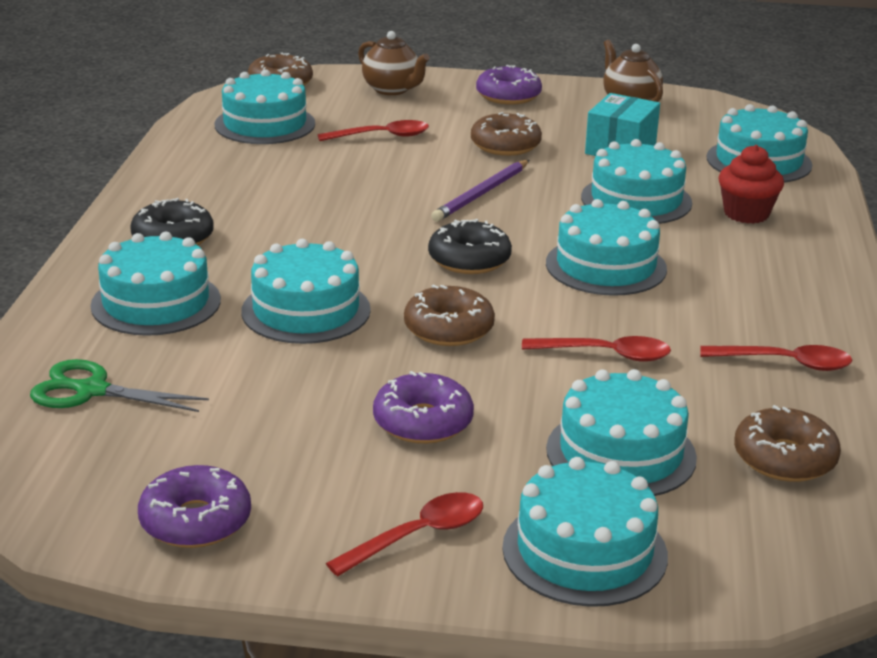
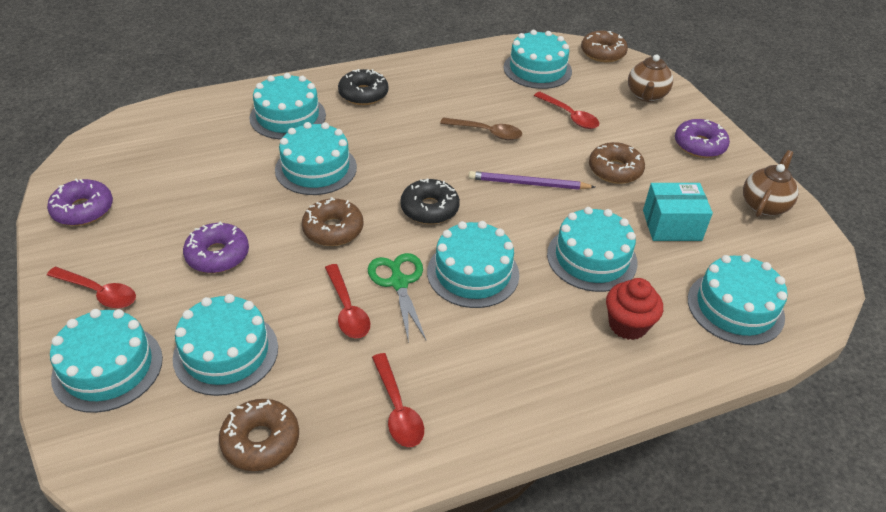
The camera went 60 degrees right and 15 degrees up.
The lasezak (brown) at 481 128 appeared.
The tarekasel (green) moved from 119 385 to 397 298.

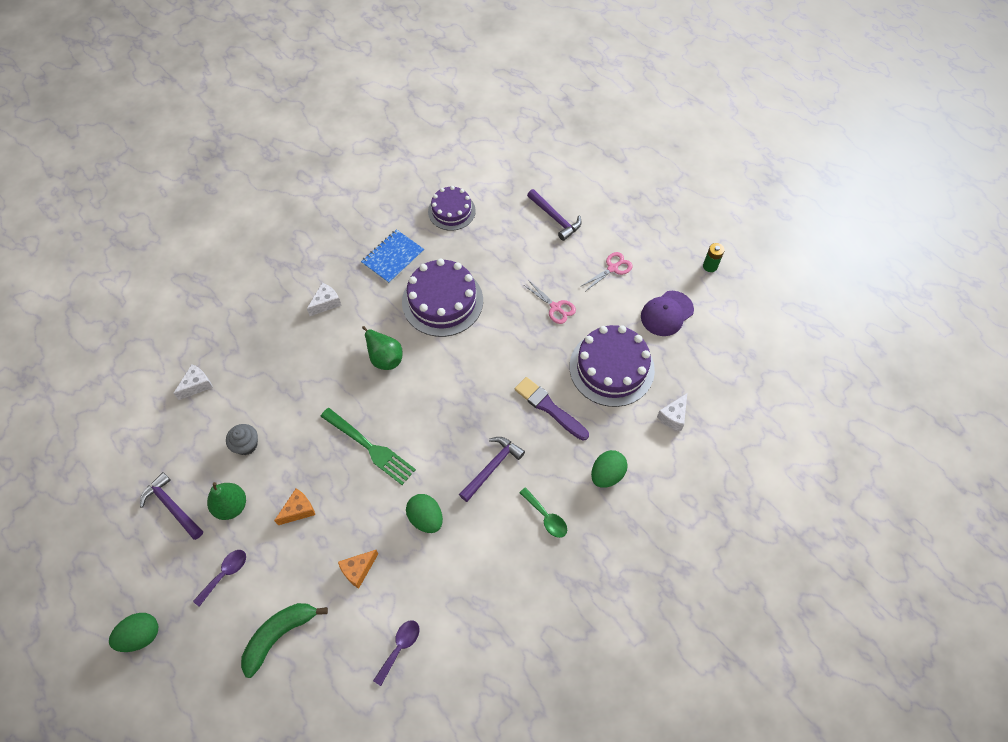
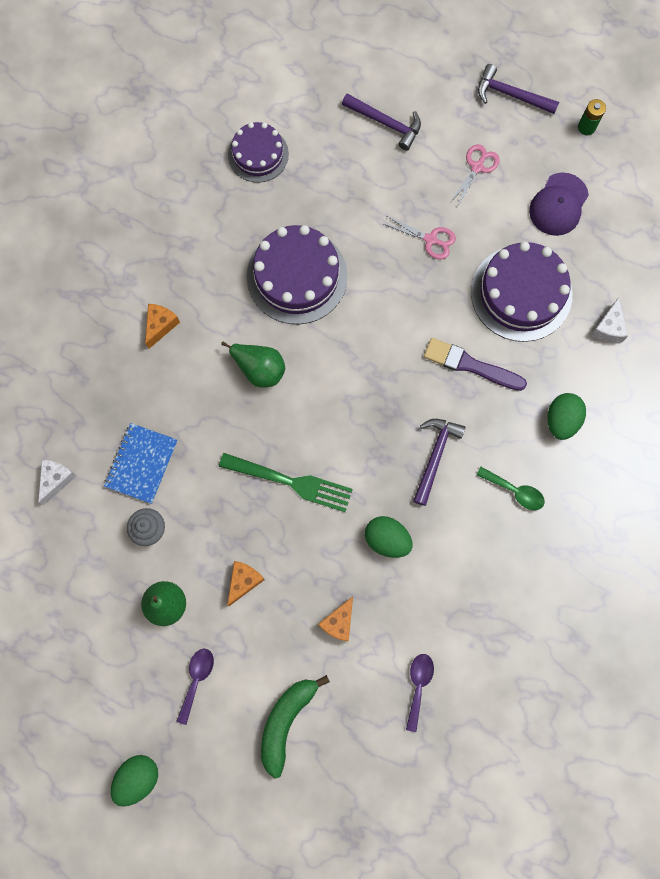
The camera went 20 degrees left and 15 degrees up.
The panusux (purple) moved from 171 506 to 518 89.
The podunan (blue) moved from 392 256 to 141 463.
The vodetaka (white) at 324 299 became the vodetaka (orange) at 162 326.

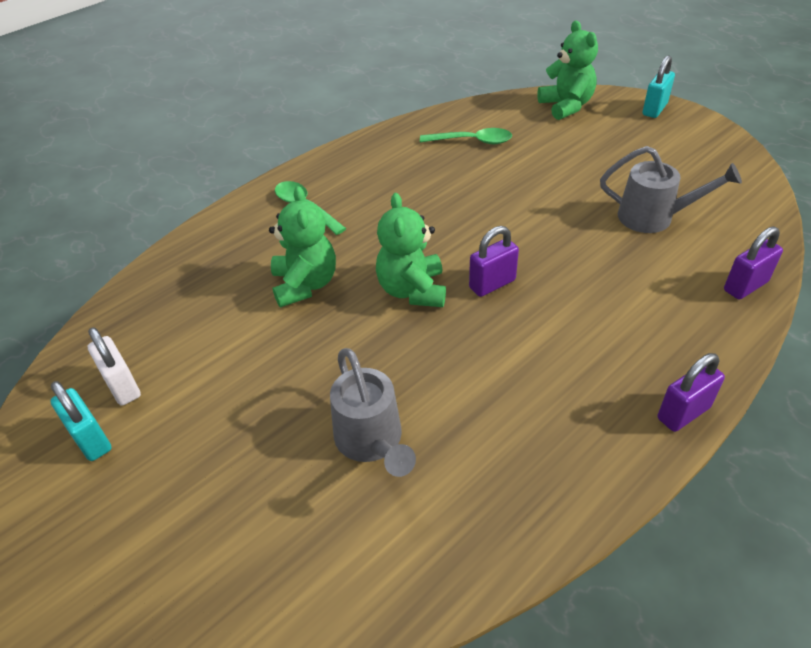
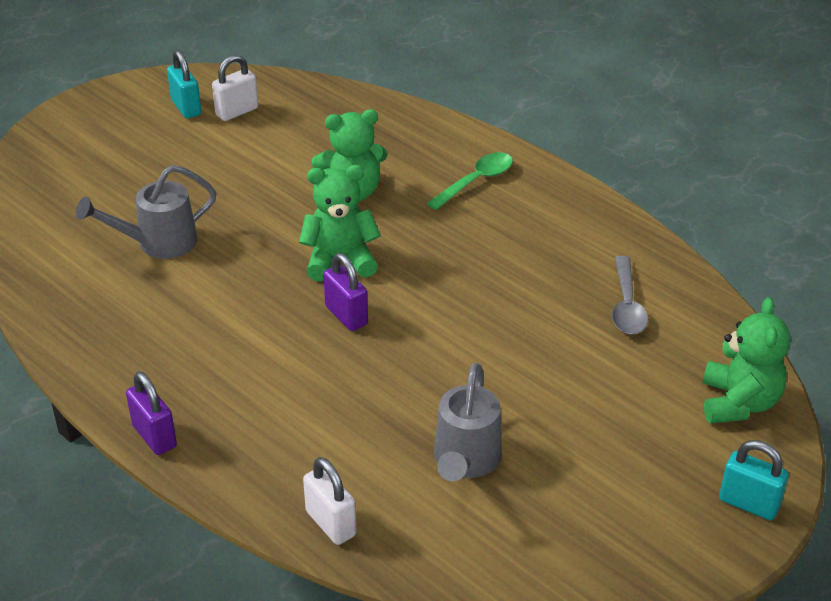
The camera went 85 degrees right and 5 degrees down.
The lasezak (green) at 466 136 became the lasezak (grey) at 630 295.
The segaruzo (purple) at 753 263 became the segaruzo (white) at 330 501.
The segaruzo (turquoise) at 81 421 turned 75 degrees counterclockwise.
The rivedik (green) at 567 70 turned 60 degrees counterclockwise.

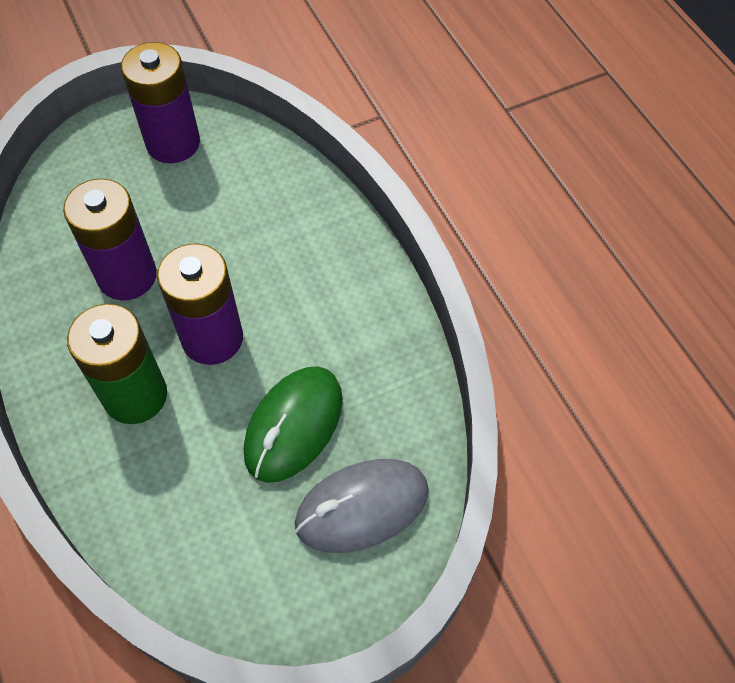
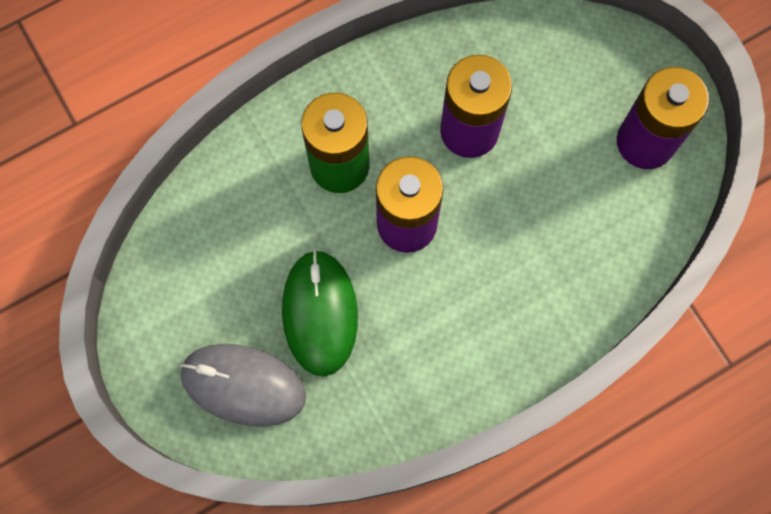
The camera went 85 degrees right and 15 degrees up.
The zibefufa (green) at 293 424 turned 60 degrees clockwise.
The zibefufa (grey) at 362 506 turned 45 degrees counterclockwise.

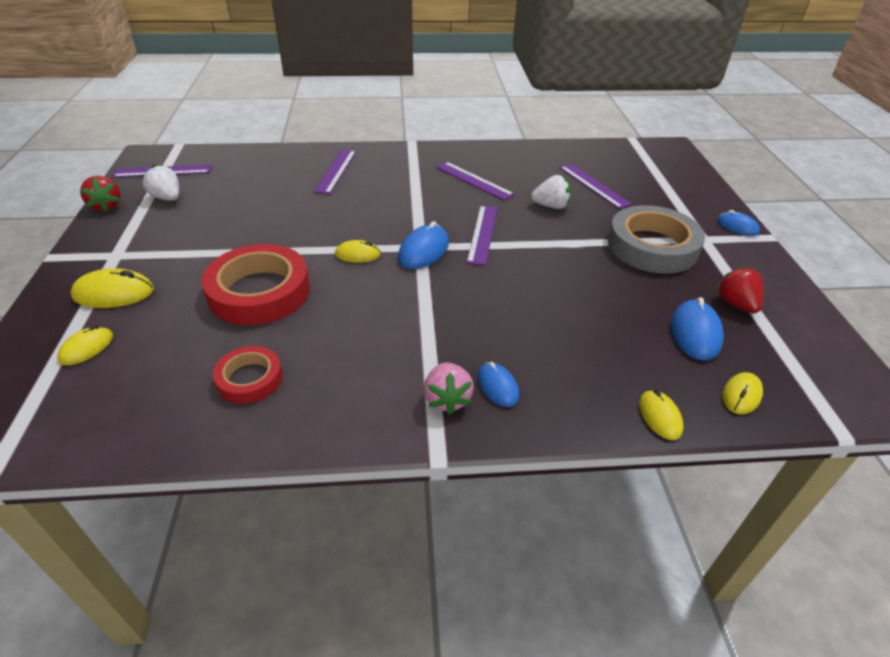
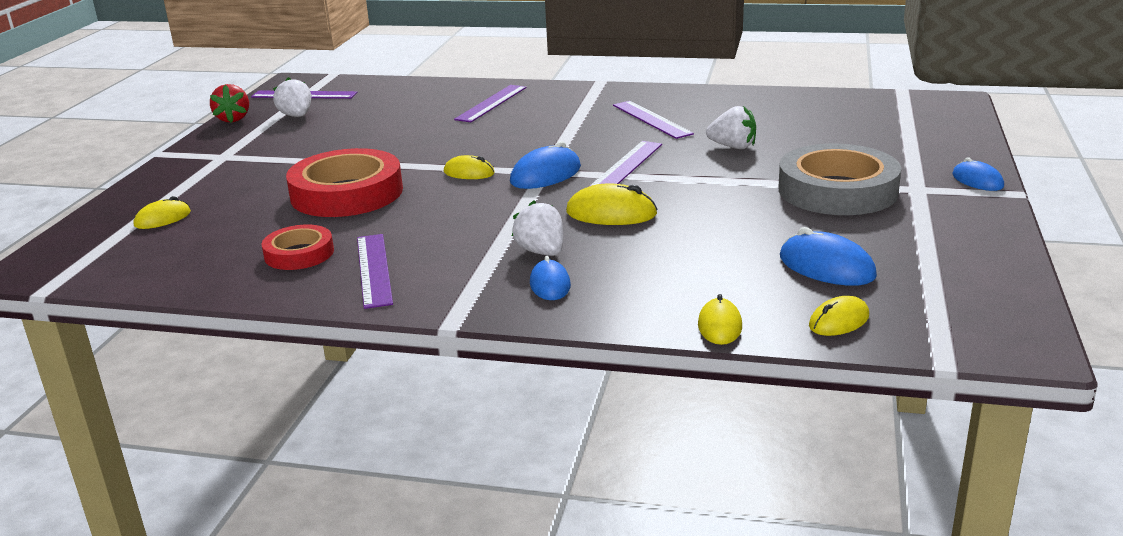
The camera went 20 degrees right and 15 degrees down.
The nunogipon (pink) at 449 388 disappeared.
The nunogipon (red) at 739 289 disappeared.
The nunogipon (white) at 537 228 appeared.
The zibefufa (yellow) moved from 112 288 to 612 204.
The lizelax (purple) moved from 595 186 to 375 271.
The zibefufa (blue) at 697 328 turned 75 degrees counterclockwise.

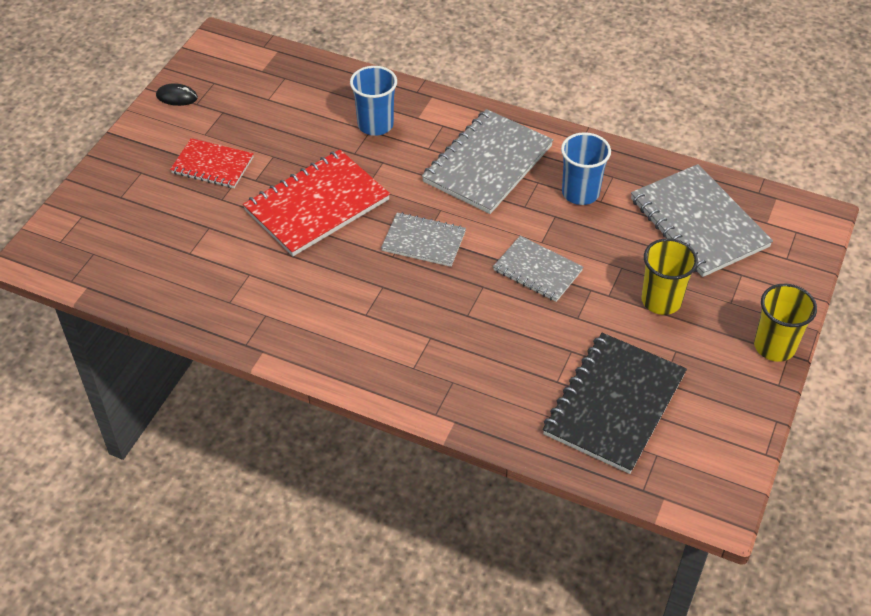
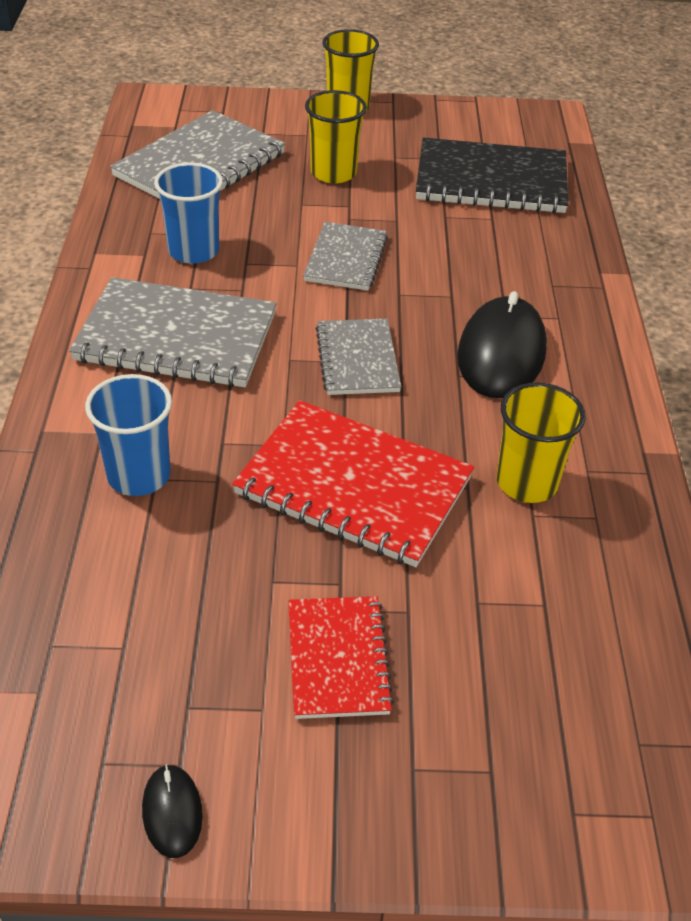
The camera went 115 degrees left and 5 degrees down.
The zibefufa (black) at 502 344 appeared.
The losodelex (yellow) at 541 442 appeared.

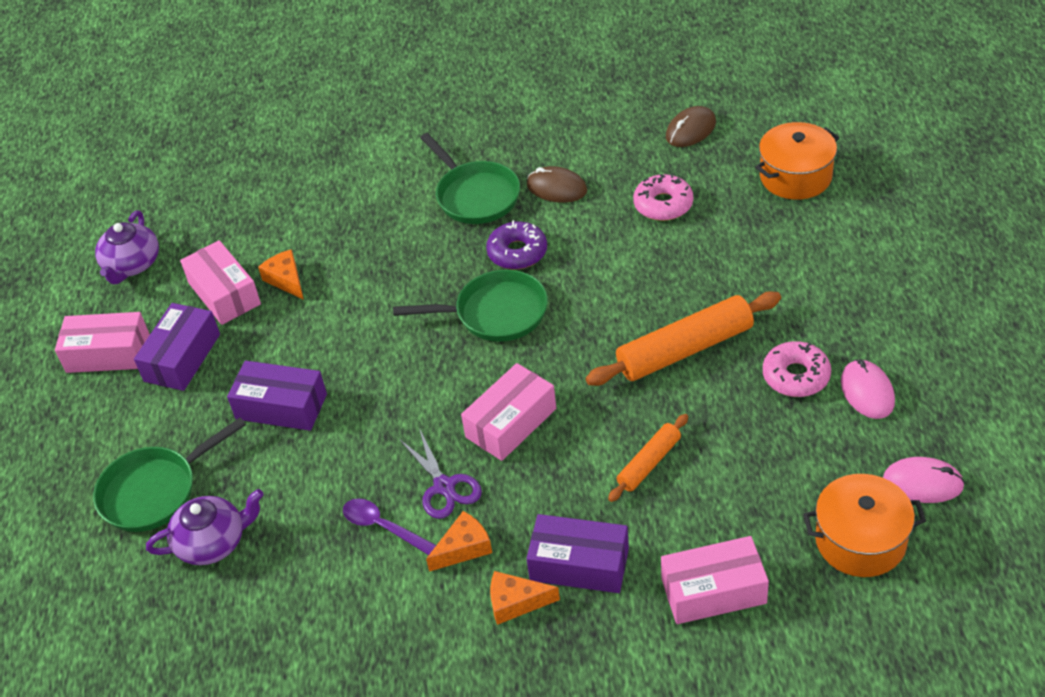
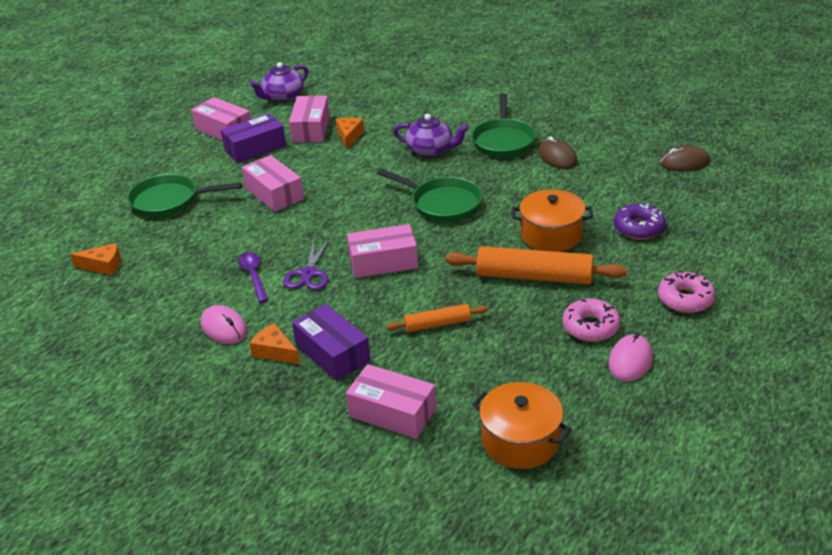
The camera went 35 degrees right and 10 degrees down.
The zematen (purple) moved from 205 527 to 431 135.
The vodetaka (orange) moved from 459 541 to 95 259.
The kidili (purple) moved from 516 244 to 640 221.
The kidili (pink) moved from 663 197 to 686 292.
The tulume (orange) moved from 797 161 to 552 220.
The zibefufa (pink) moved from 924 480 to 224 324.
The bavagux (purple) at 277 396 became the bavagux (pink) at 273 183.

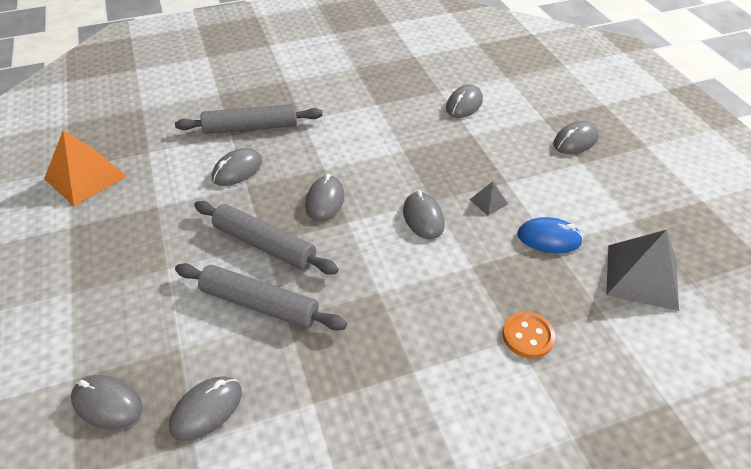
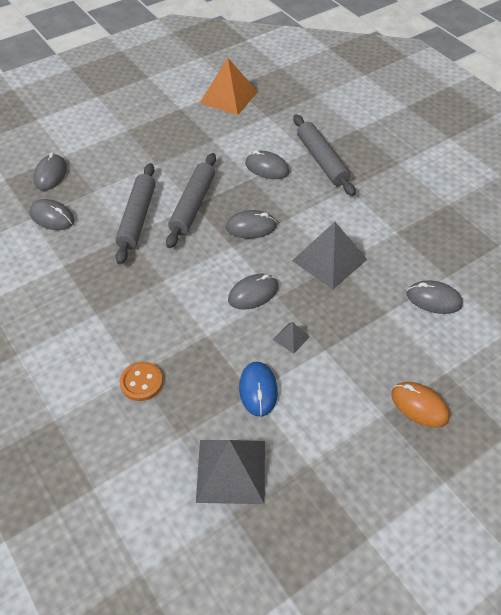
The camera went 75 degrees right and 5 degrees up.
The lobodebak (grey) at 329 255 appeared.
The zibefufa (grey) at 576 137 became the zibefufa (orange) at 420 405.

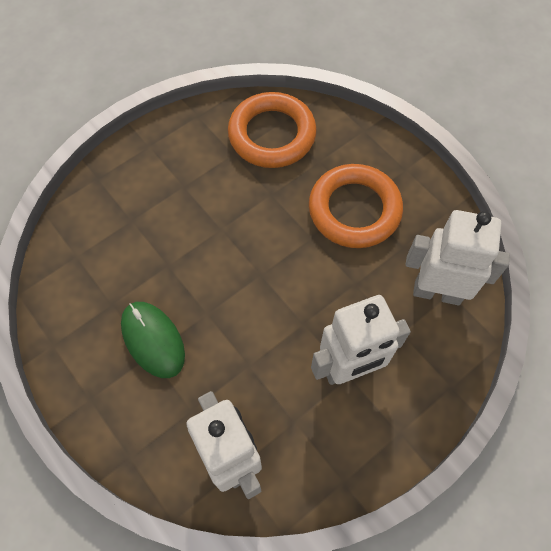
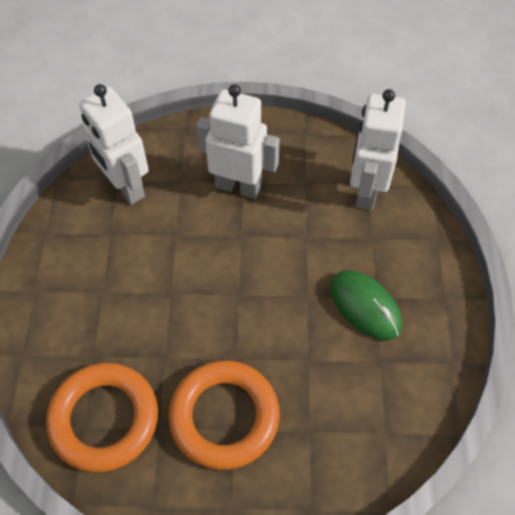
The camera went 140 degrees left and 5 degrees down.
The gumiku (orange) moved from 356 206 to 224 415.
The zibefufa (green) at 153 340 turned 45 degrees counterclockwise.

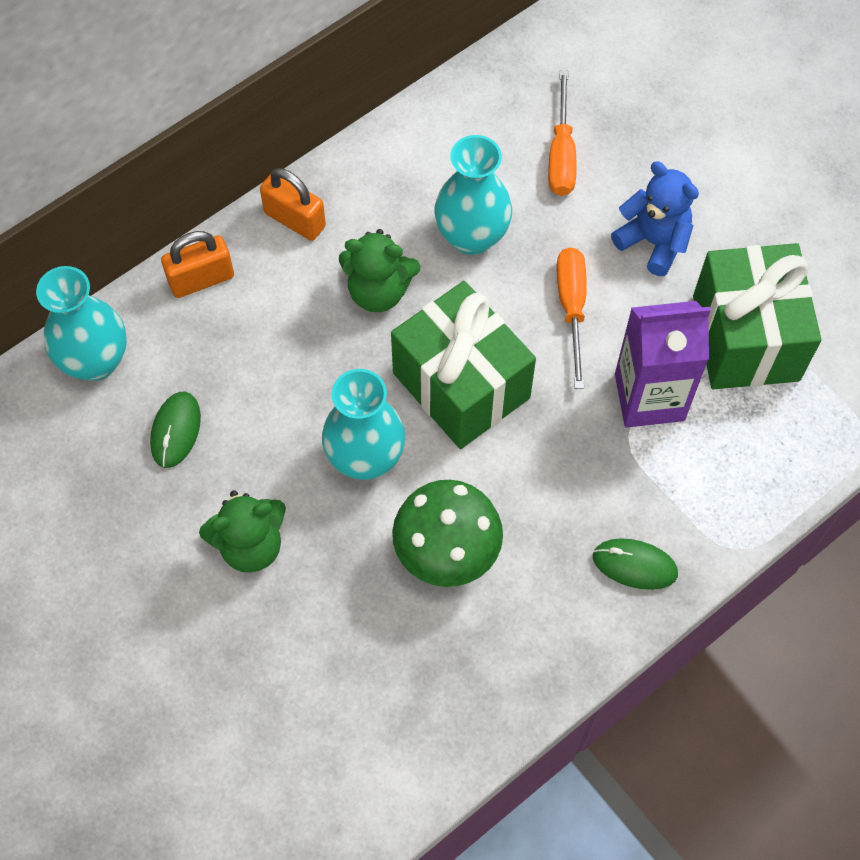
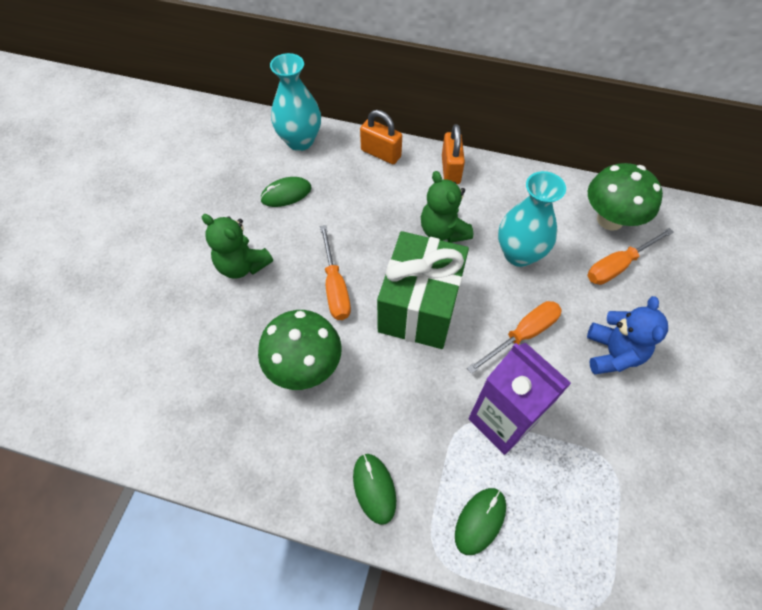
The camera went 55 degrees right and 5 degrees down.
The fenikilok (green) at 757 316 disappeared.
The zibefufa (green) at 480 521 appeared.
The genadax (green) at 625 197 appeared.
The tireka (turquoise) at 363 424 was replaced by the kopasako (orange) at 335 272.

